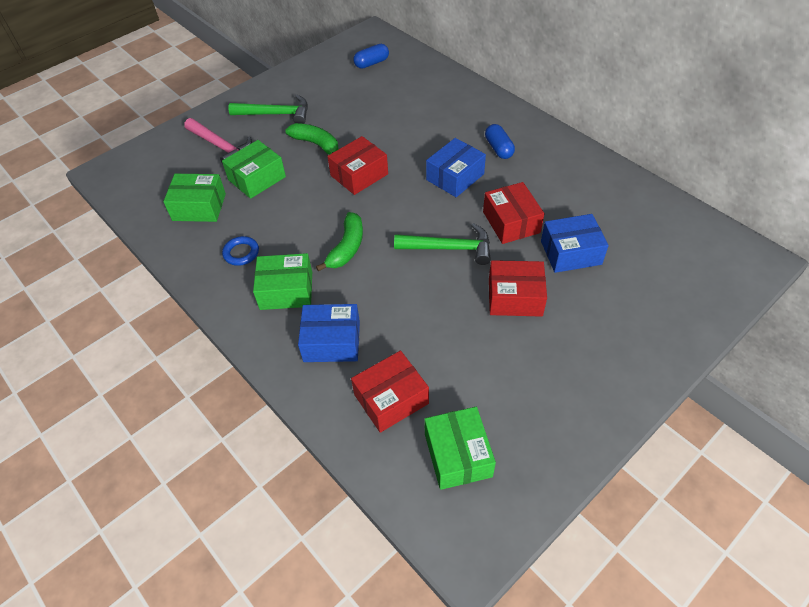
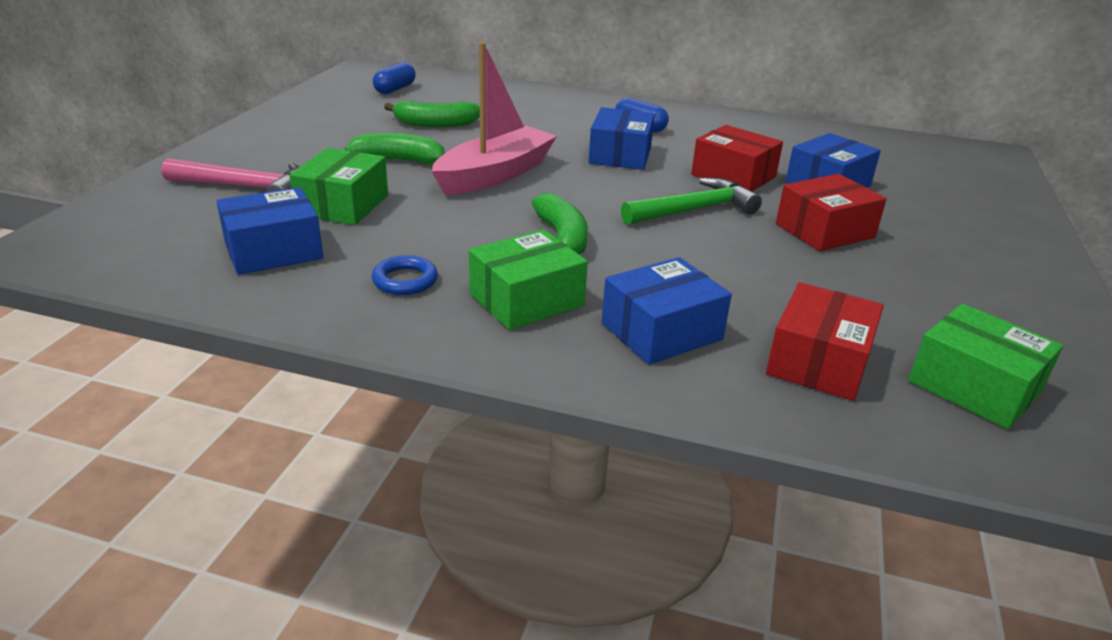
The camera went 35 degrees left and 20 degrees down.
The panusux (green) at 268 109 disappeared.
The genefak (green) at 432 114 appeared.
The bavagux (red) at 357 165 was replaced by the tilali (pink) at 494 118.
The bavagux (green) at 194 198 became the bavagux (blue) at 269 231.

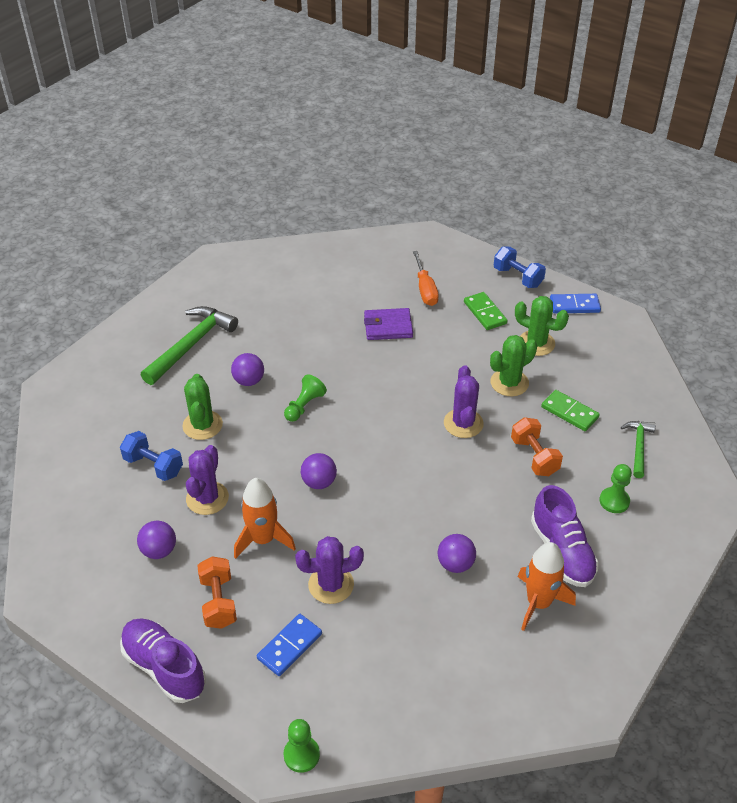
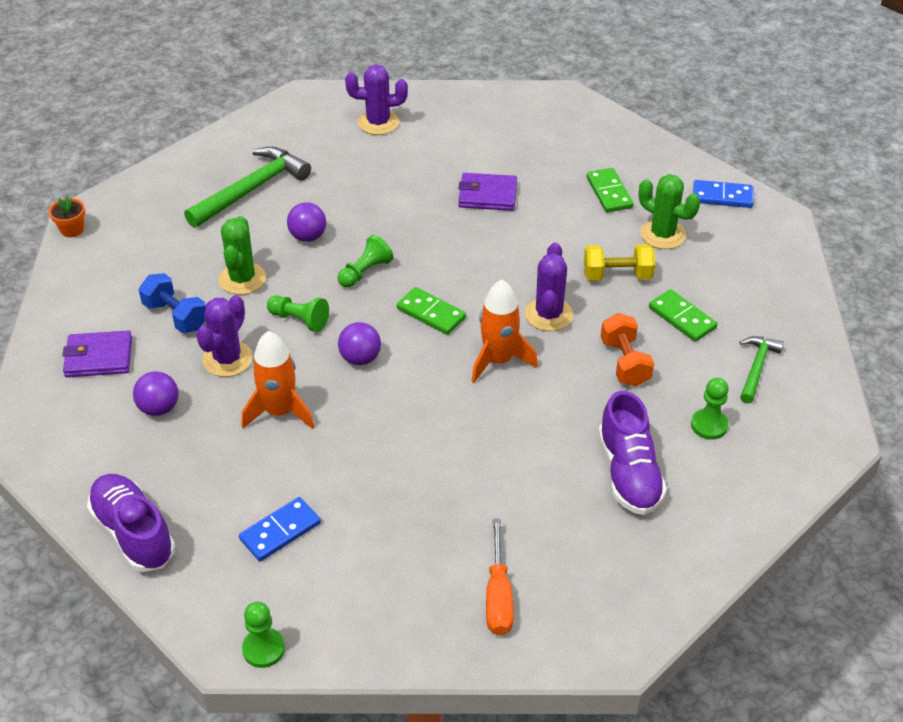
The camera went 10 degrees right and 0 degrees up.
The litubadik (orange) at 217 592 disappeared.
The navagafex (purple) at 457 553 disappeared.
The litubadik (blue) at 520 267 disappeared.
The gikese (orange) at 67 216 appeared.
The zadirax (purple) at 97 354 appeared.
The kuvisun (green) at 298 313 appeared.
The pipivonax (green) at 431 311 appeared.
The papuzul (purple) moved from 329 570 to 376 99.
The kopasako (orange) moved from 426 278 to 500 576.
The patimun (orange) moved from 547 586 to 504 331.
The papuzul (green) at 513 365 was replaced by the litubadik (yellow) at 619 262.

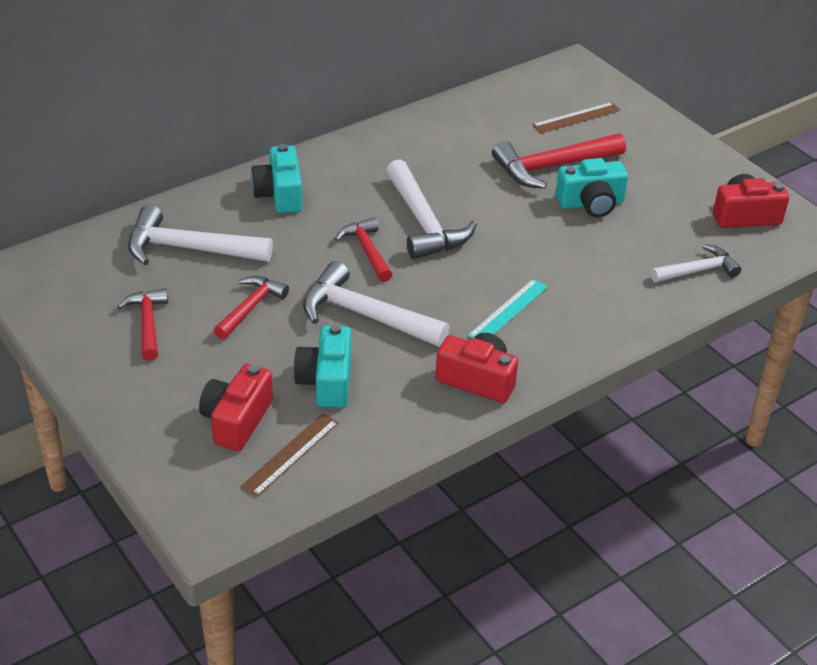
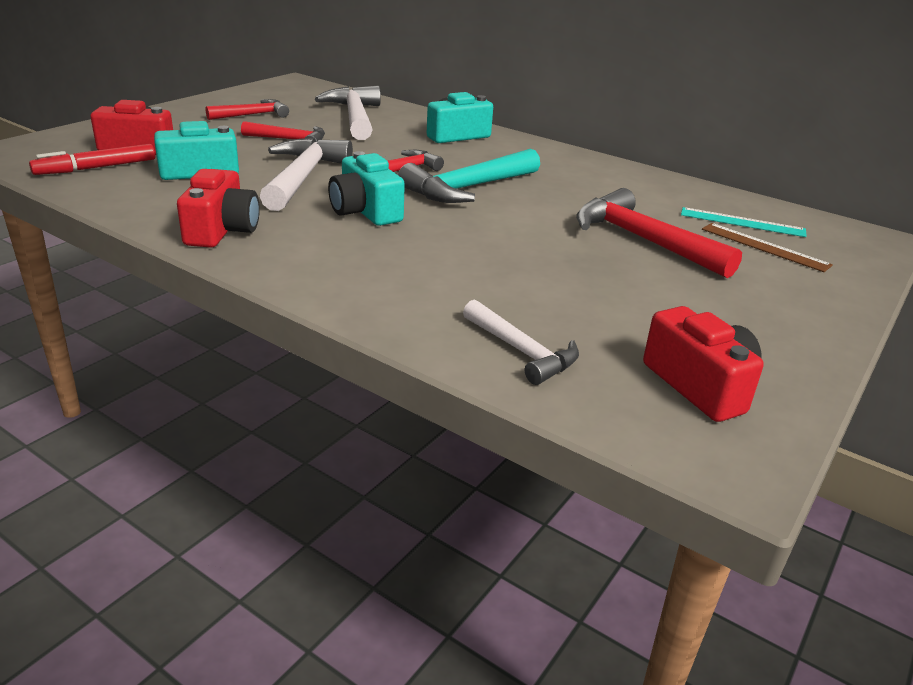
The camera went 70 degrees right and 10 degrees down.
The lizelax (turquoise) moved from 508 308 to 744 222.
The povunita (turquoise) moved from 591 187 to 366 188.
The lizelax (brown) at 289 455 was replaced by the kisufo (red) at 92 159.
The panusux (white) at 431 209 became the panusux (turquoise) at 469 176.

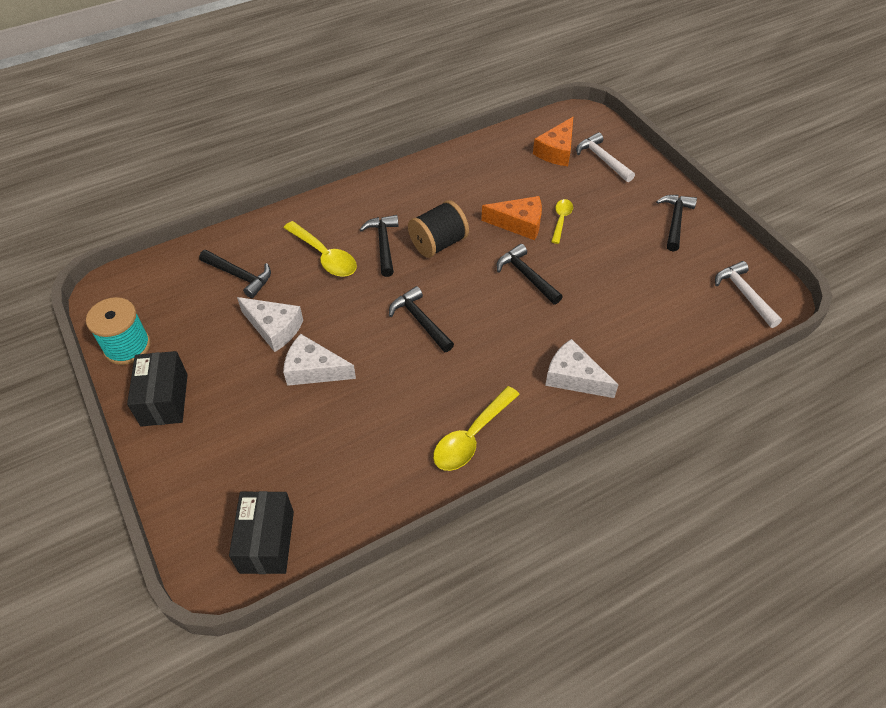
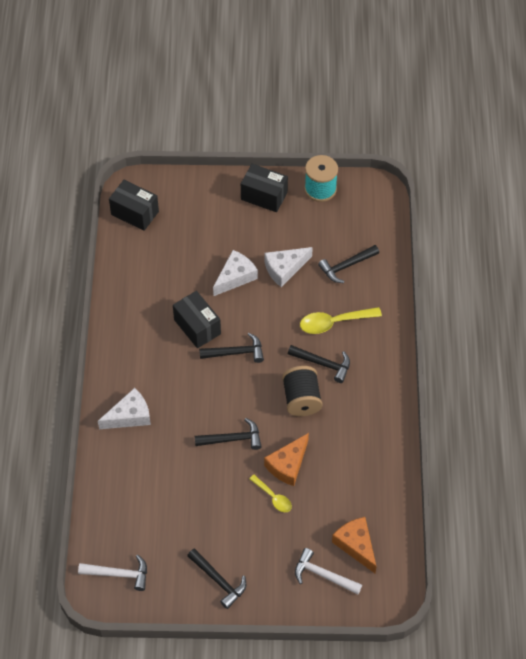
The camera went 120 degrees right and 5 degrees up.
The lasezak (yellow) at 476 428 disappeared.
The bavagux (black) at 197 319 appeared.
The panusux (white) at 605 157 turned 150 degrees counterclockwise.

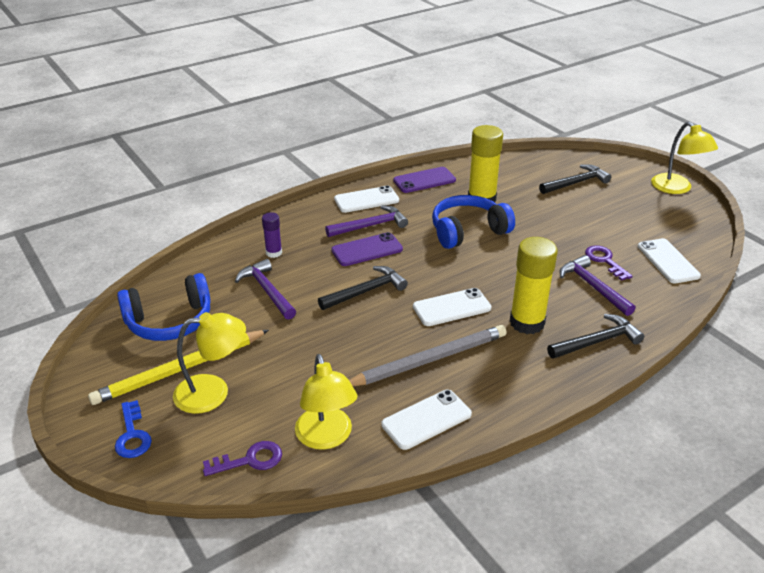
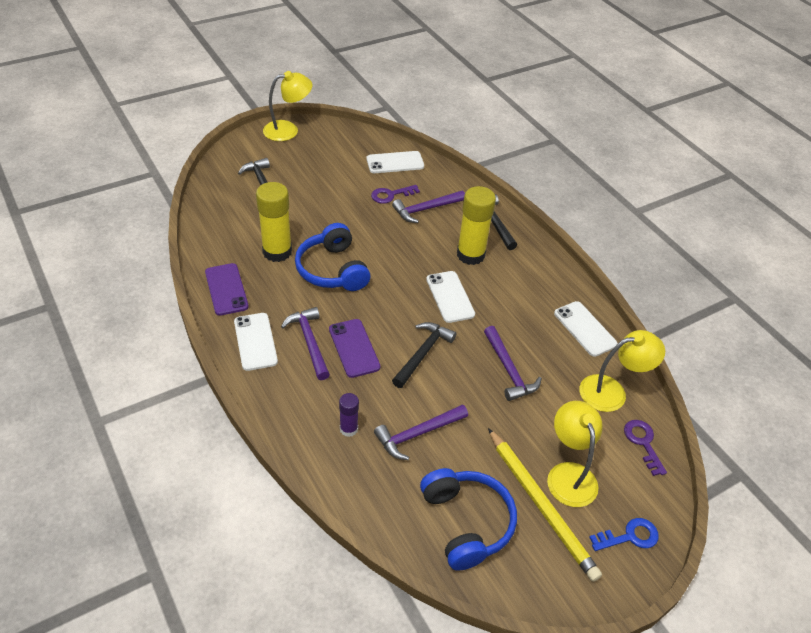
The camera went 90 degrees left and 10 degrees up.
The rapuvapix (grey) at 428 355 disappeared.
The panusux (purple) at 513 363 appeared.
The panusux (black) at 363 288 turned 60 degrees clockwise.

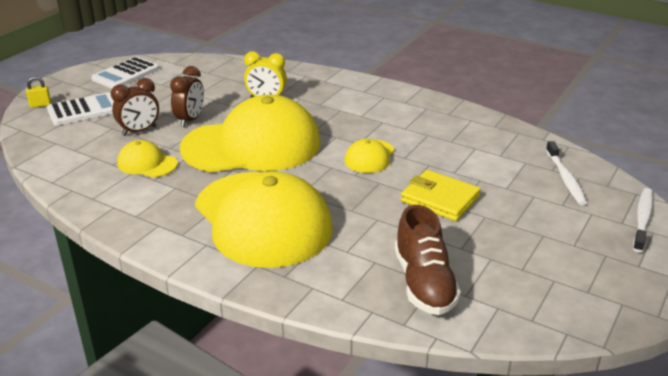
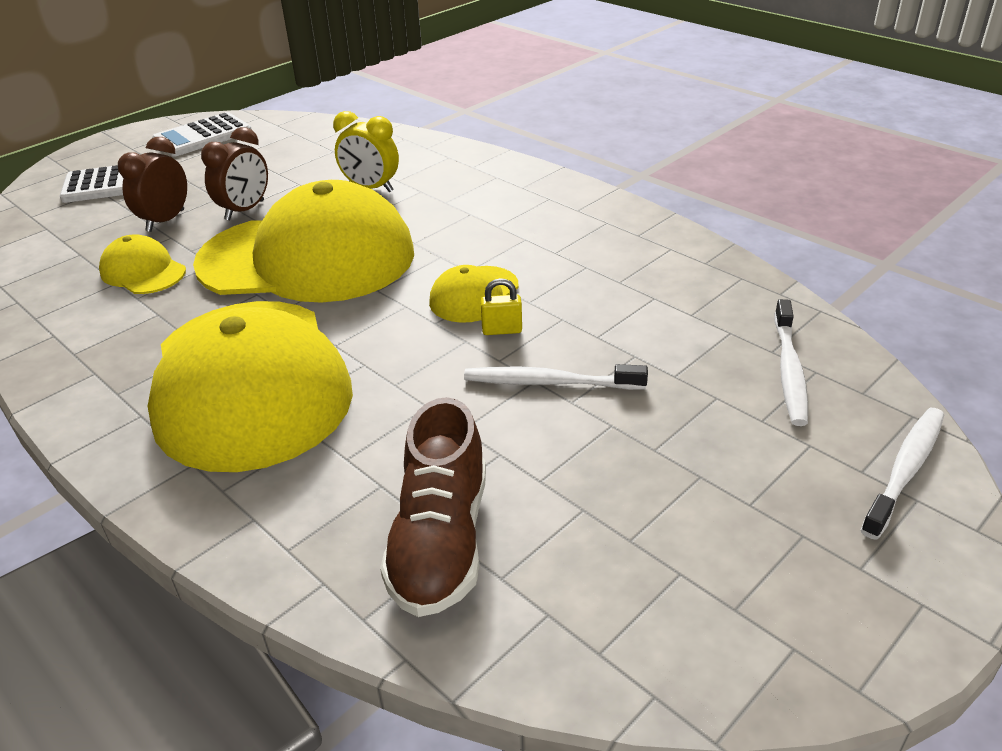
The camera went 15 degrees right and 5 degrees up.
The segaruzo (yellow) moved from 38 92 to 501 306.
The zadirax (yellow) at 441 195 was replaced by the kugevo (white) at 556 377.
The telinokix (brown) at 135 107 turned 135 degrees clockwise.

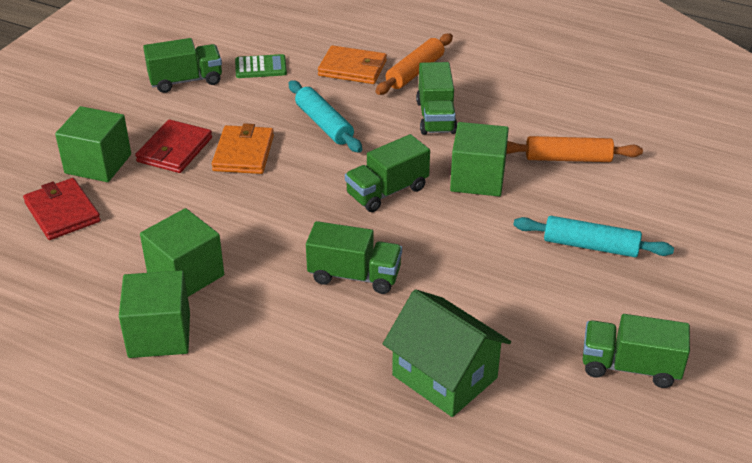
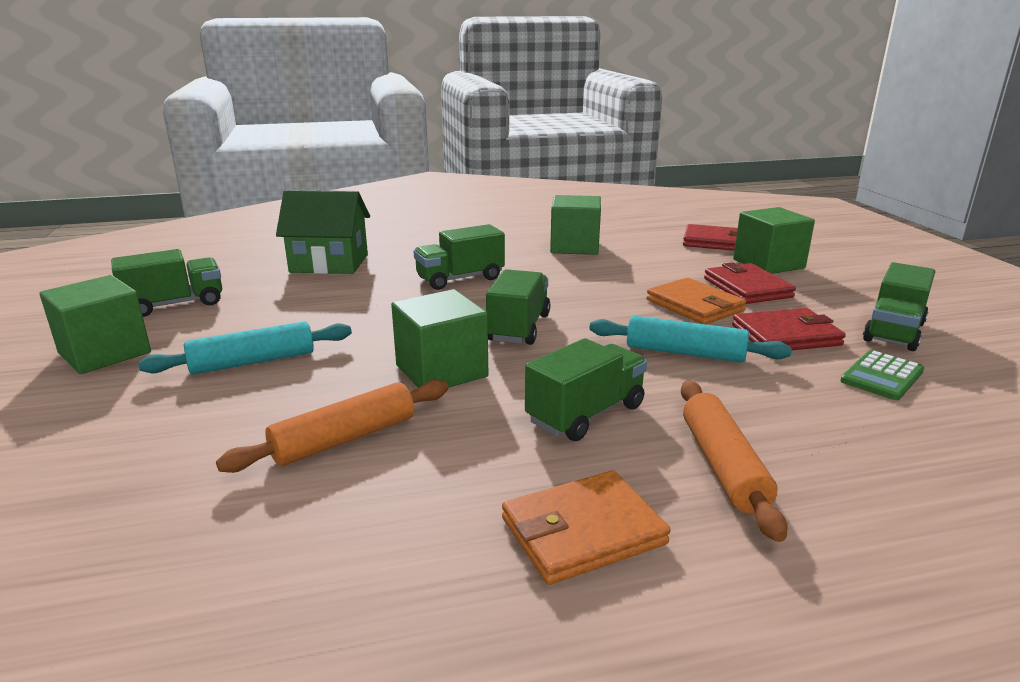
The camera went 140 degrees right and 15 degrees down.
The zadirax (red) at 789 329 appeared.
The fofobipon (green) moved from 154 314 to 95 324.
The zadirax (orange) moved from 352 64 to 586 527.
The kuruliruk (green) at 436 98 turned 90 degrees clockwise.

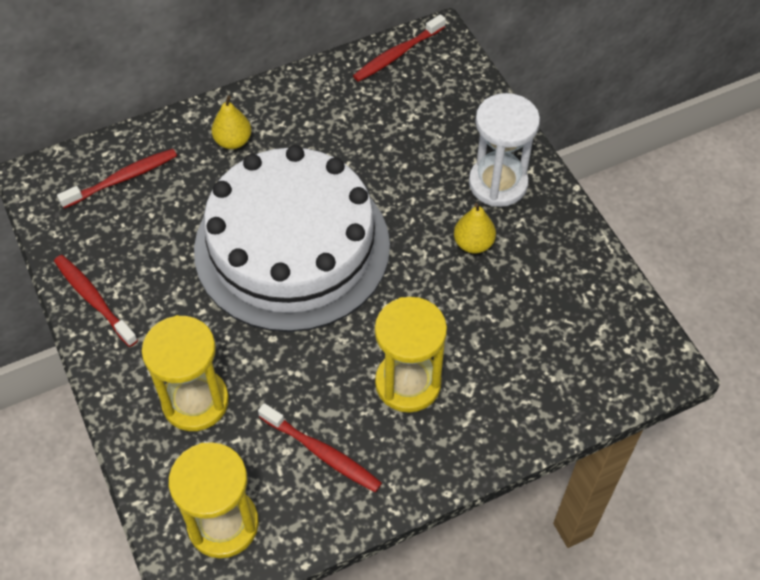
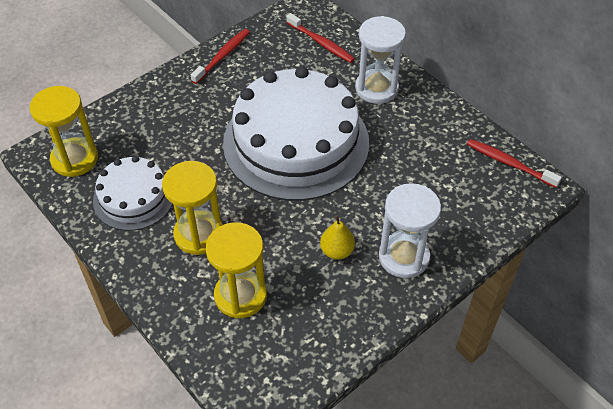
The camera went 75 degrees right and 5 degrees down.
The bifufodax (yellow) moved from 185 373 to 236 270.
The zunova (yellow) at 231 122 was replaced by the bifufodax (white) at 380 60.
The kugevo (red) at 320 447 was replaced by the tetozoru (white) at 133 193.

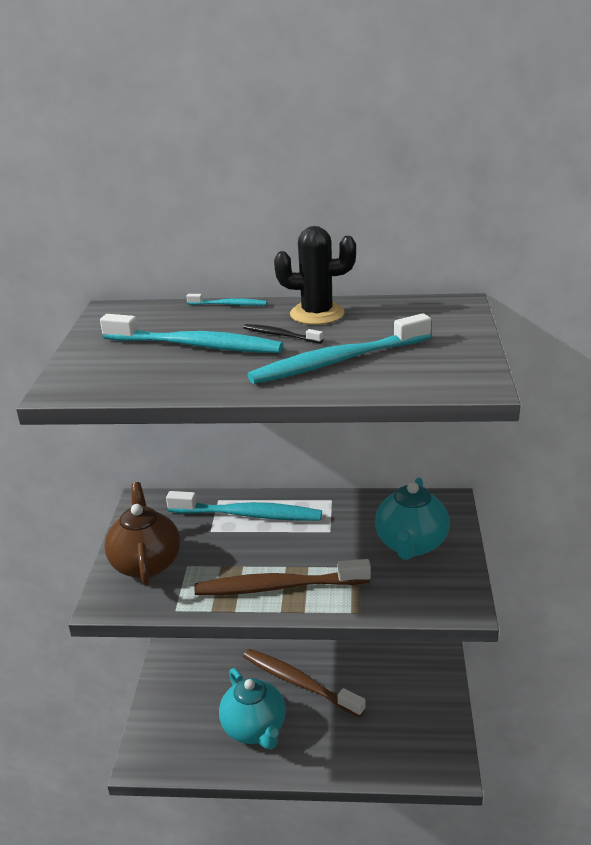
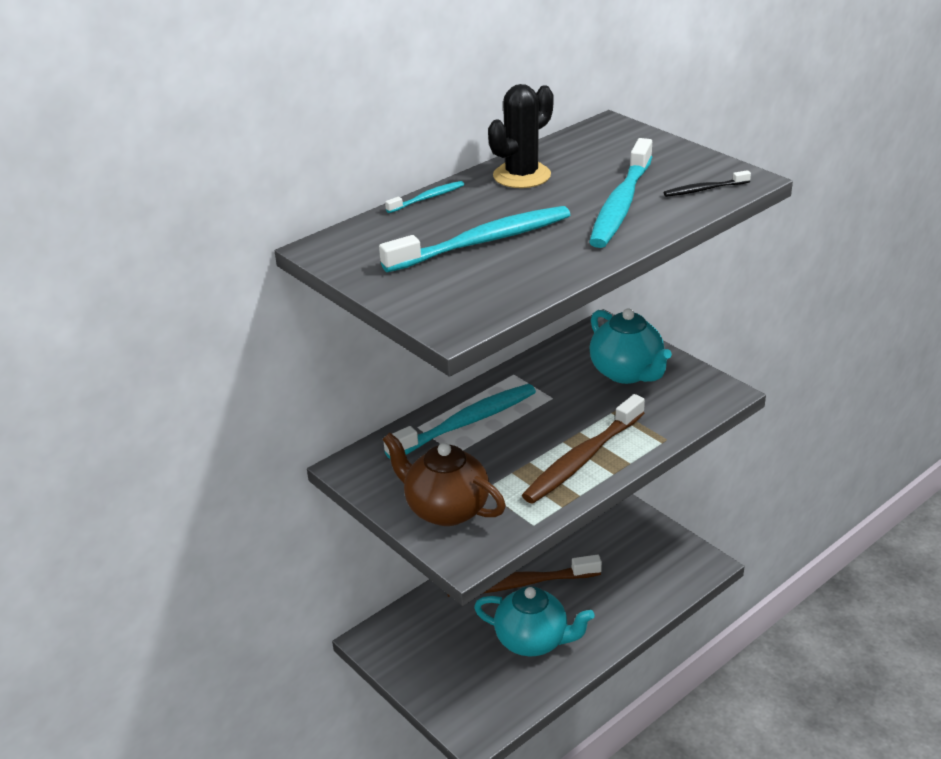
The camera went 45 degrees left and 5 degrees up.
The kugevo (black) moved from 283 333 to 707 183.

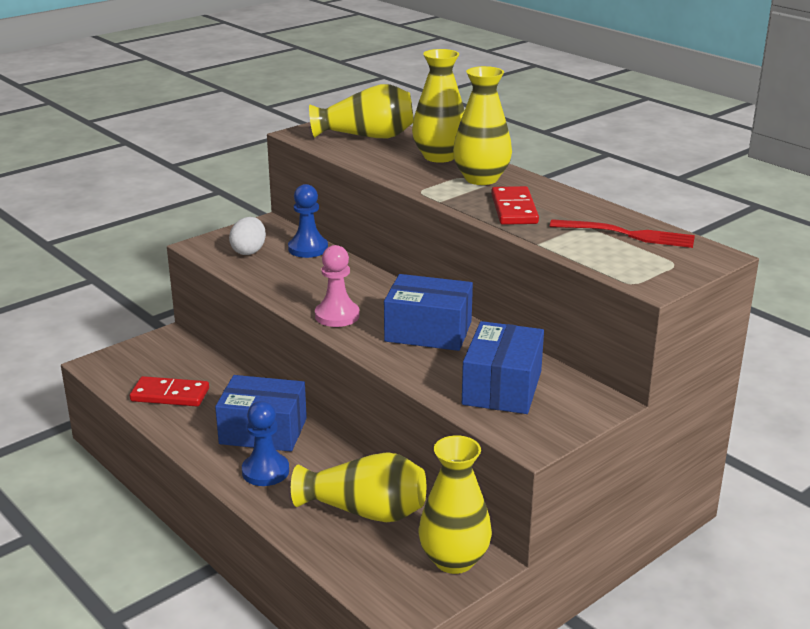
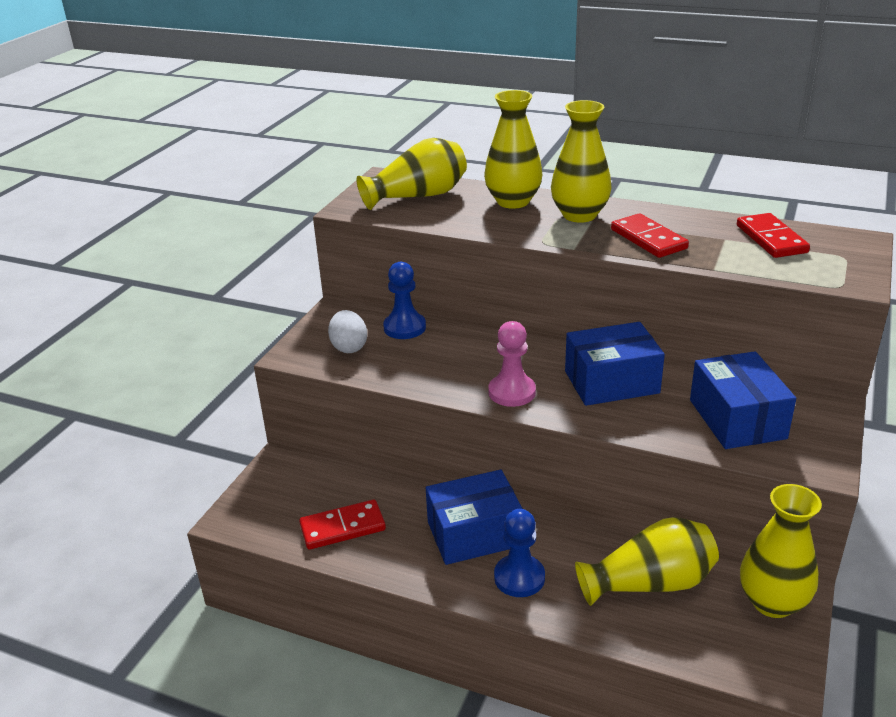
The camera went 25 degrees left and 5 degrees up.
The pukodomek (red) at 622 233 was replaced by the pipivonax (red) at 773 235.

